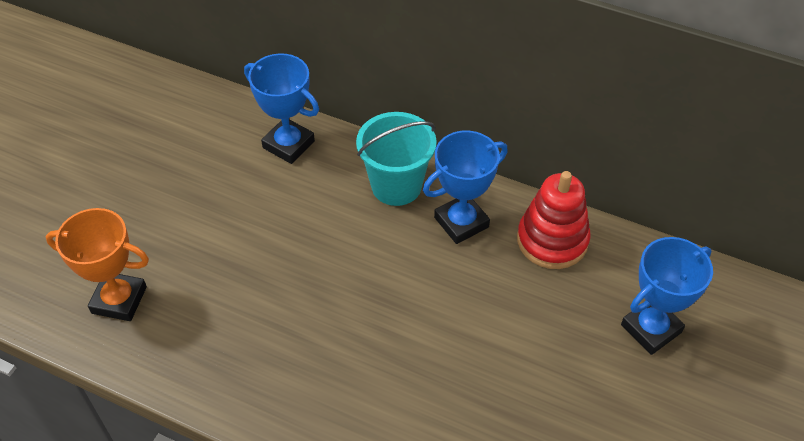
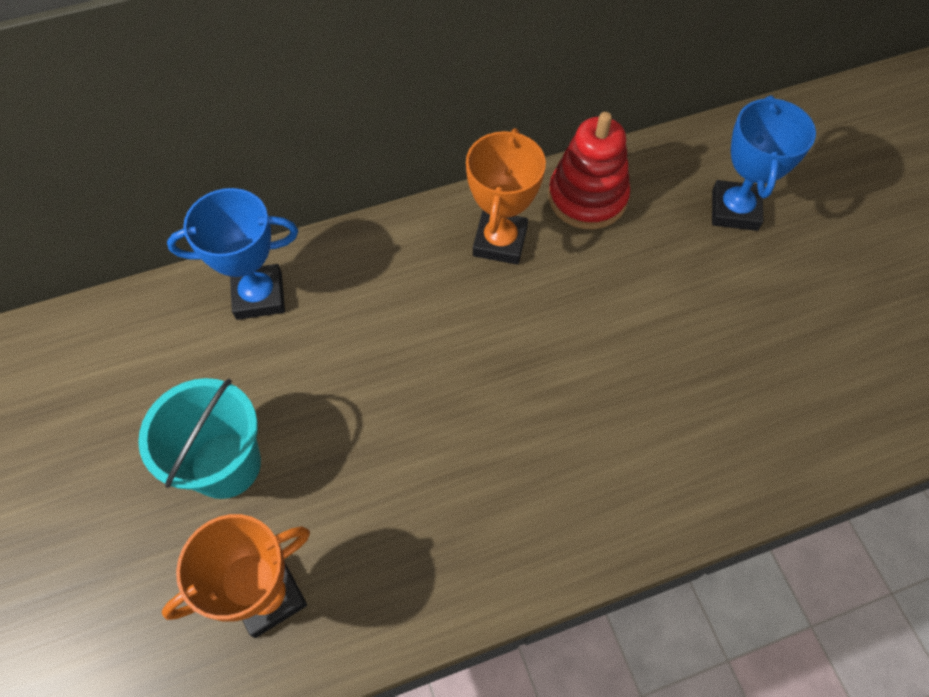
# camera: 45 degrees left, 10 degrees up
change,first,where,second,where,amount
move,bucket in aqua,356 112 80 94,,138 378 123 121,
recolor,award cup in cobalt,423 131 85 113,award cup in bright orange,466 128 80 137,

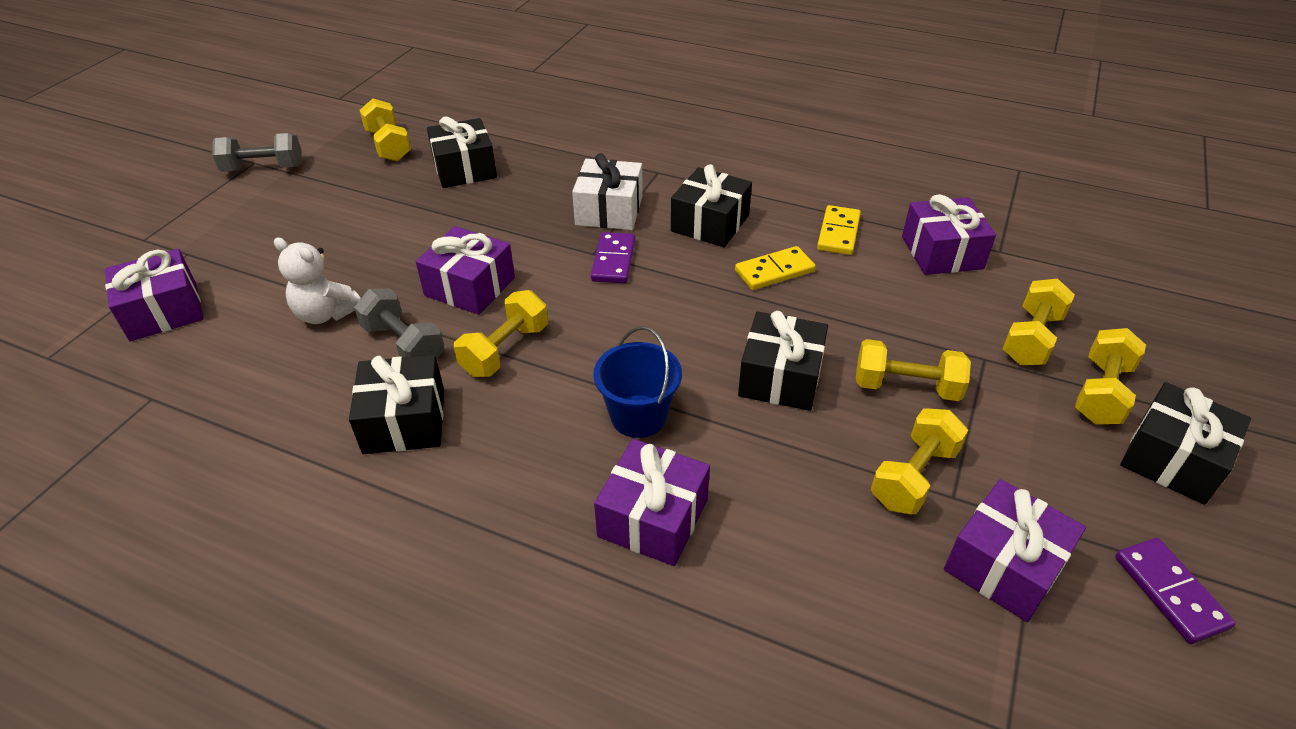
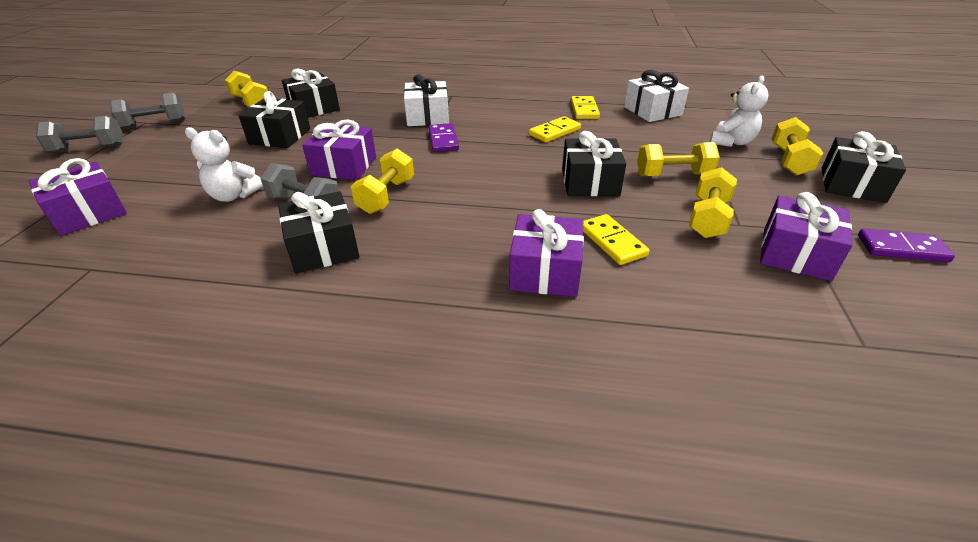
# camera: 15 degrees left, 5 degrees down
change,first,where,second,where,amount
delete,bucket in cobalt,593 326 89 112,,,
insert,,,free weight in ash-grey,36 116 86 36,
insert,,,domino in golden,583 214 67 51,
move,present in jet-black,671 164 81 83,,239 91 71 57,
replace,free weight in golden,1002 279 73 86,teddy in white,710 76 59 71,
recolor,present in purple,902 194 94 81,present in white,624 70 65 52,
rotate,domino in purple,1115 538 121 106,,858 229 97 34,45 degrees counterclockwise

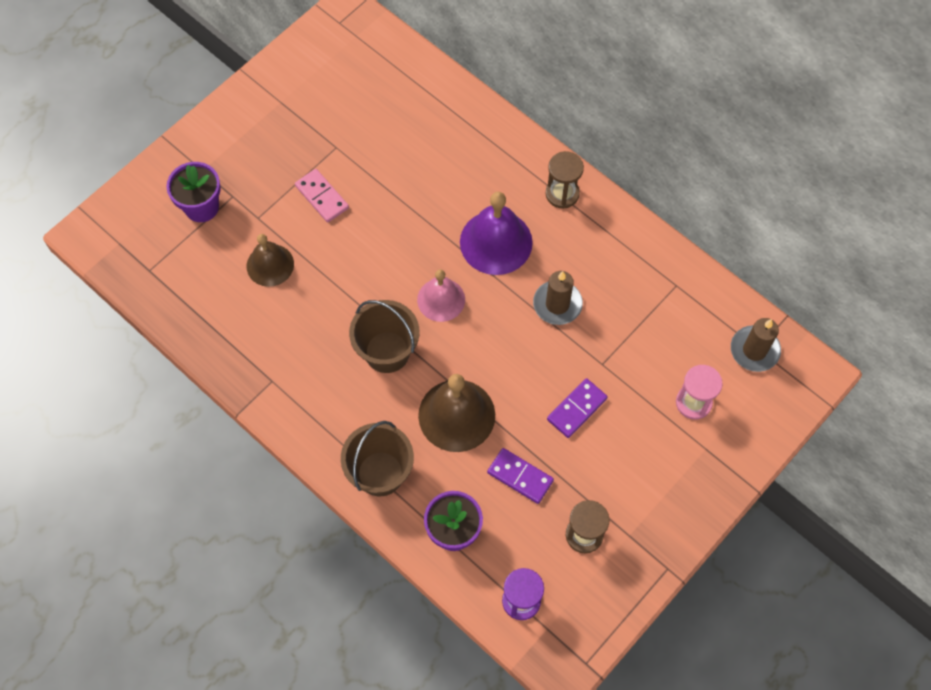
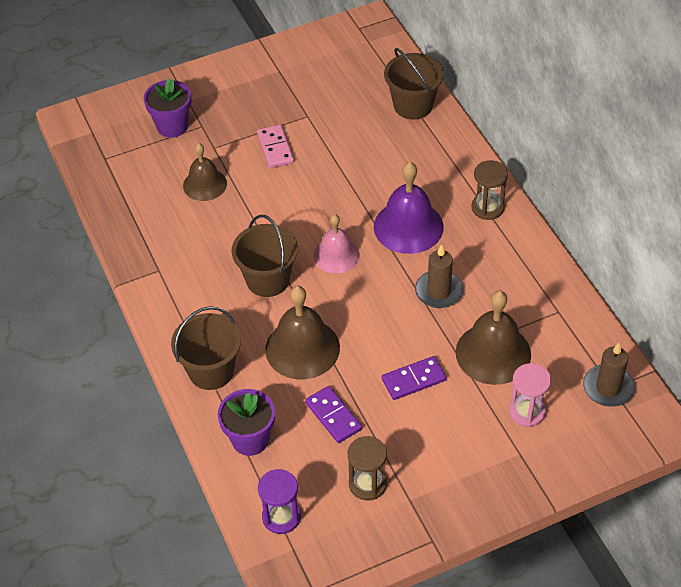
# camera: 25 degrees right, 15 degrees down
change,first,where,second,where,amount
insert,,,bucket in brown,384 48 60 72,
insert,,,bell in brown,456 291 75 94,

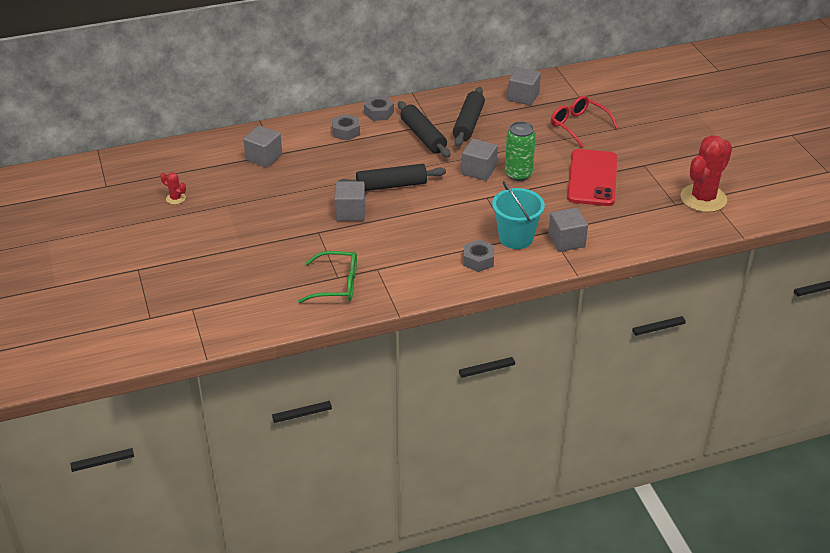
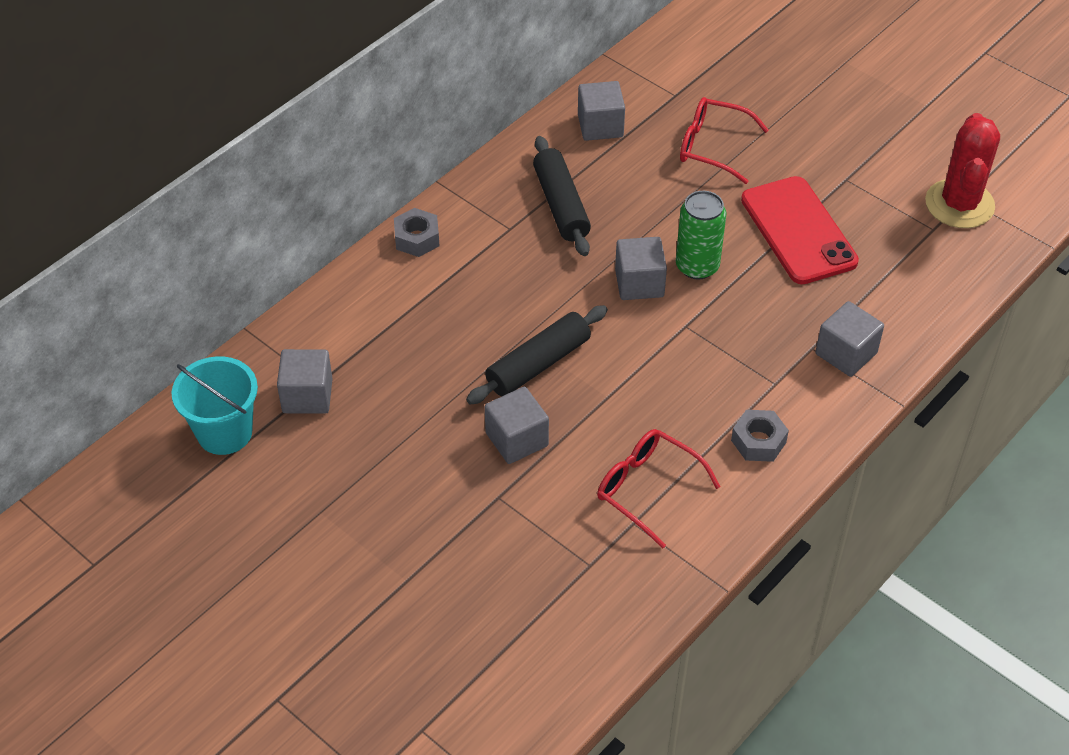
# camera: 30 degrees left, 10 degrees up
change,first,where,second,where,amount
delete,cactus in red,160 172 26 32,,,
delete,spectacles in leaf-green,298 251 59 52,,,
delete,hexagon nut in ash-grey,332 114 28 27,,,
delete,pastry roller in jet-black,398 101 53 57,,,
insert,,,spectacles in red,597 429 124 120,
move,bucket in aqua,492 181 53 68,,172 356 86 99,

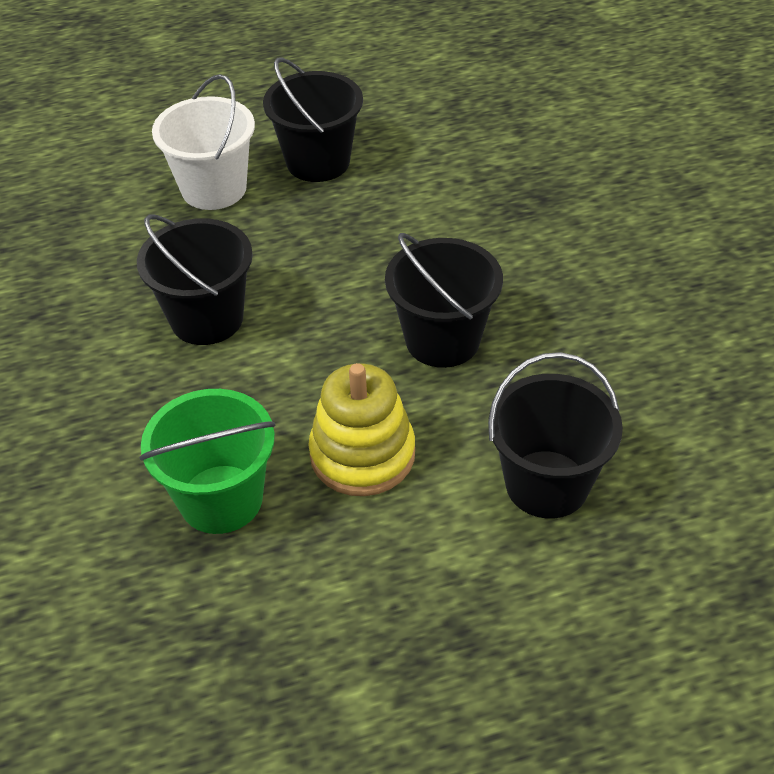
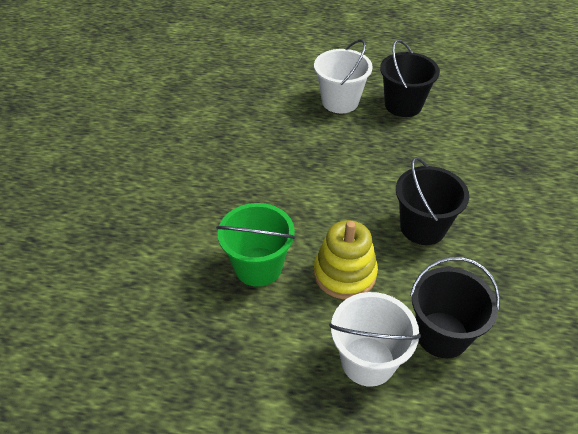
# camera: 25 degrees right, 0 degrees up
change,first,where,second,where,amount
delete,bucket in jet-black,137 214 116 131,,,
insert,,,bucket in white,329 292 92 95,

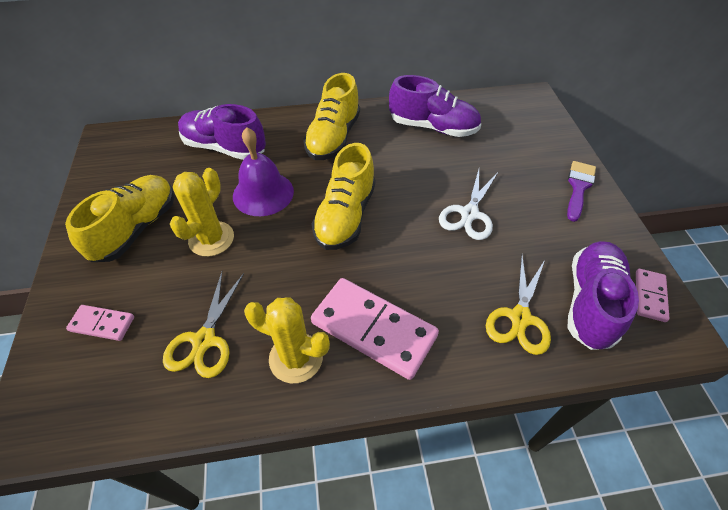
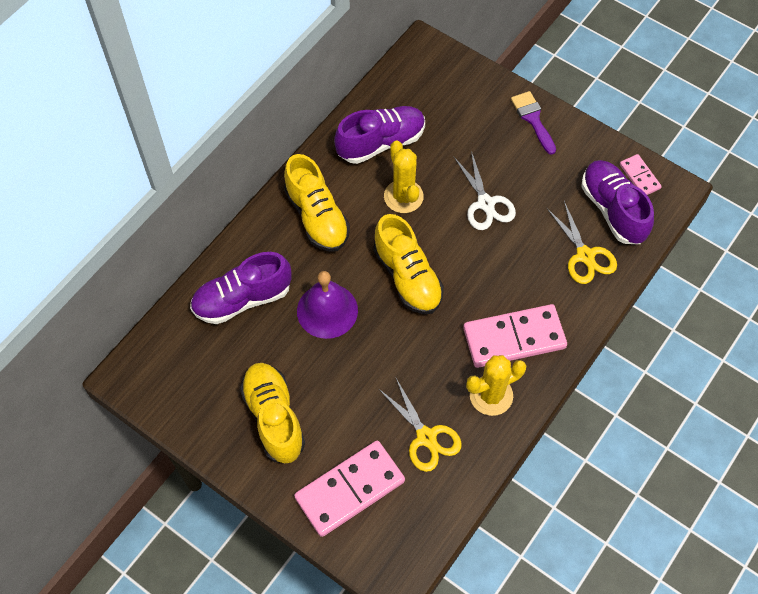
# camera: 45 degrees left, 10 degrees up
change,first,where,second,where,amount
move,cactus in golden,170 168 64 89,,384 140 40 73,
resize,domino in pink,66 305 68 36,,294 441 111 96,x2.01

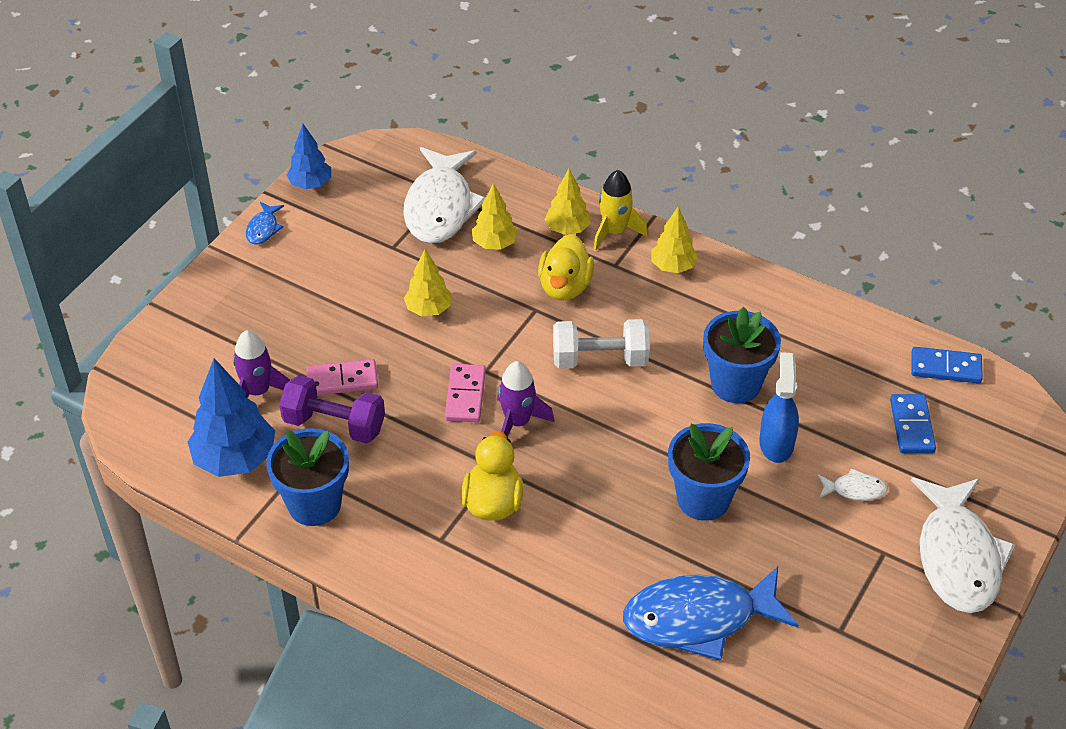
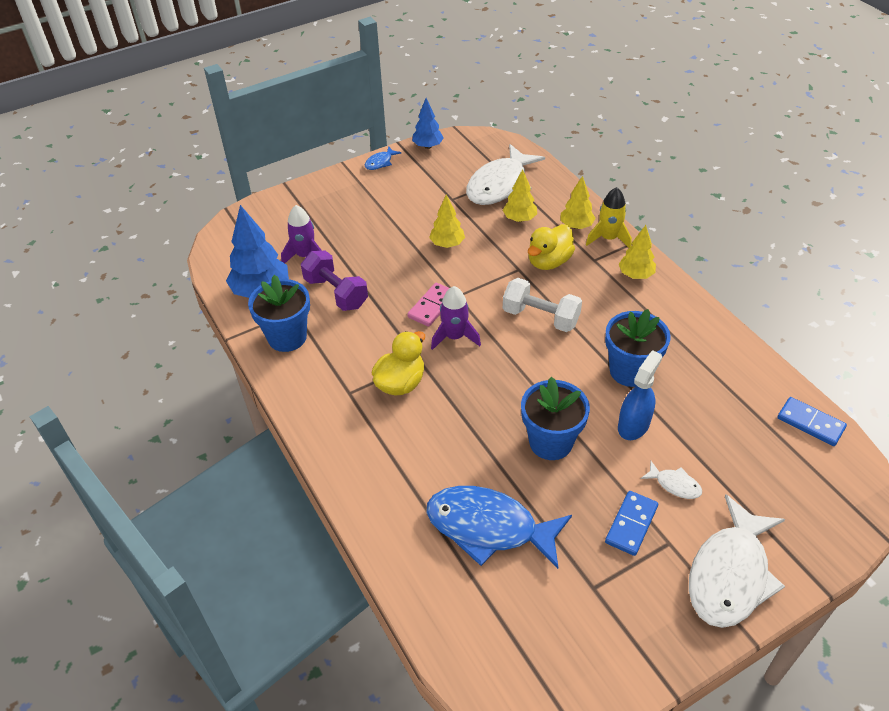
# camera: 30 degrees right, 0 degrees up
change,first,where,second,where,amount
delete,domino in pink,306 359 72 37,,,
move,domino in cobalt,890 394 46 59,,605 491 53 65,

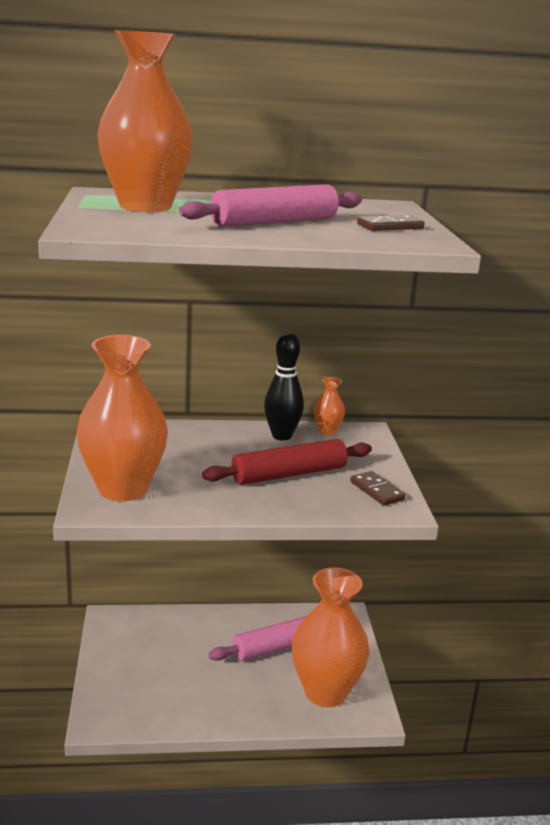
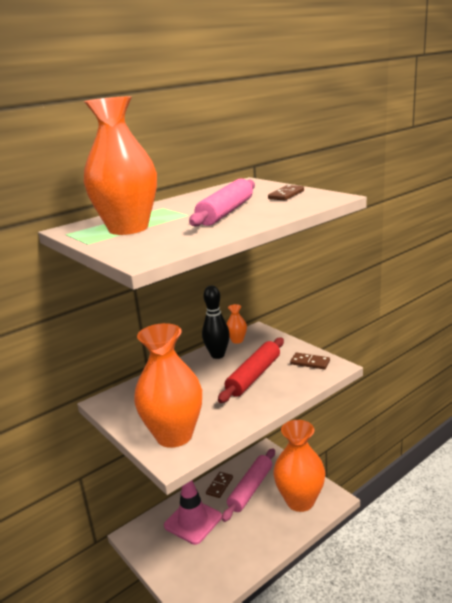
# camera: 30 degrees left, 0 degrees up
change,first,where,second,where,amount
insert,,,road cone in pink,164 480 58 65,
insert,,,domino in brown,206 472 27 26,

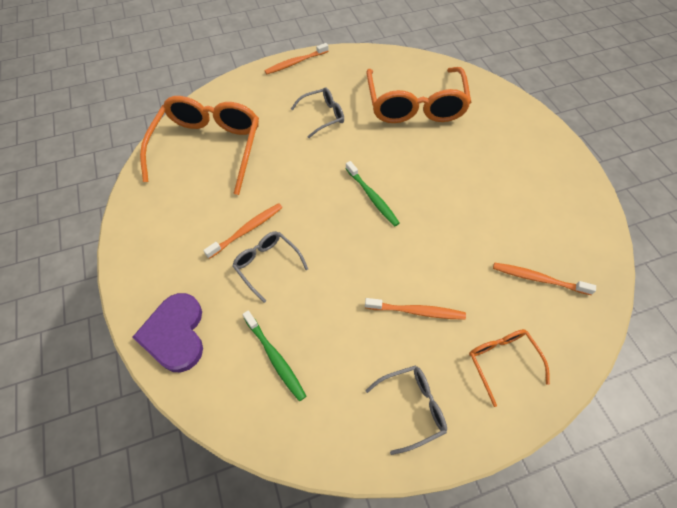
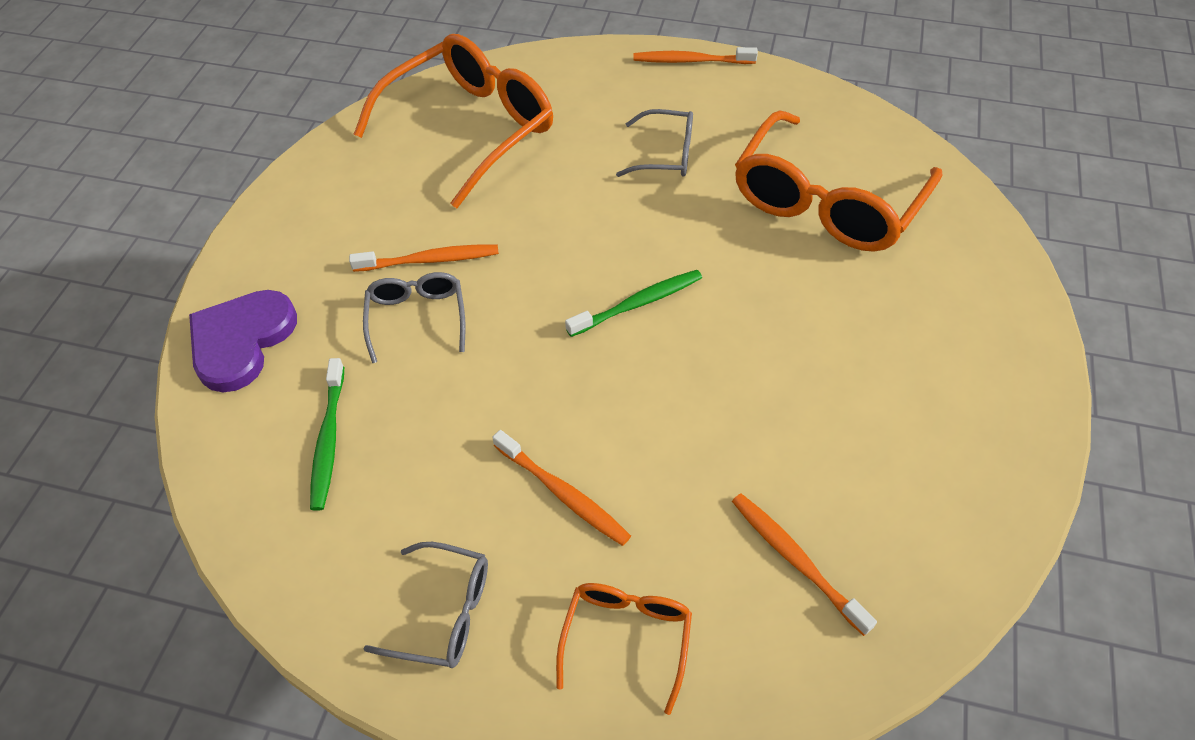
# camera: 35 degrees right, 5 degrees down
change,first,where,second,where,amount
rotate,toothbrush in leaf-green,345 161 55 66,,565 270 137 67,120 degrees counterclockwise

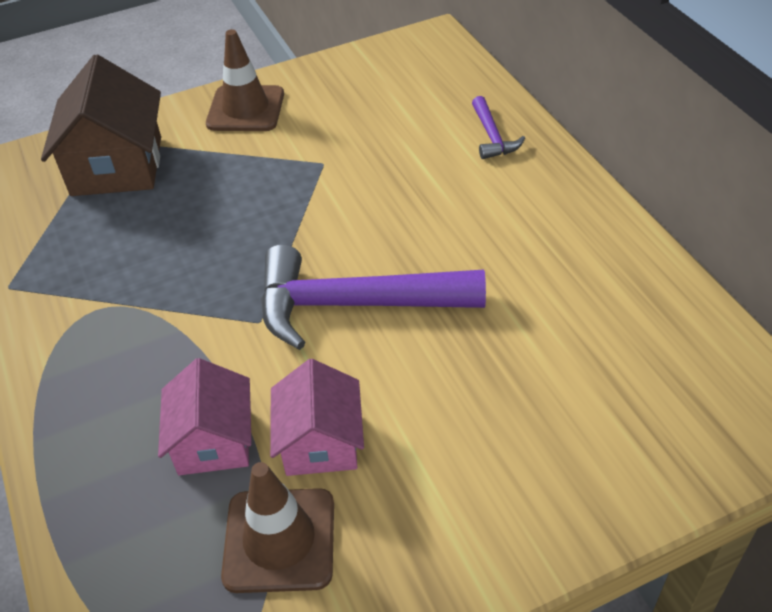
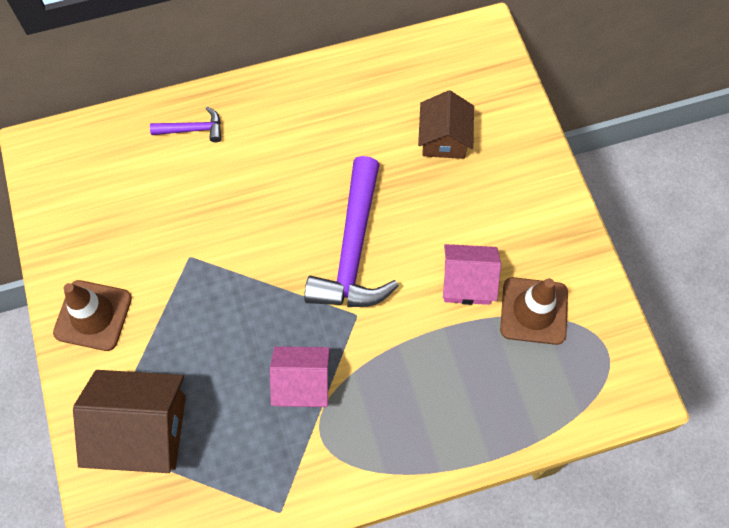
# camera: 85 degrees left, 20 degrees up
change,first,where,second,where,amount
insert,,,house in brown,418 90 56 69,
move,house in pink,158 358 94 117,,270 346 60 61,

